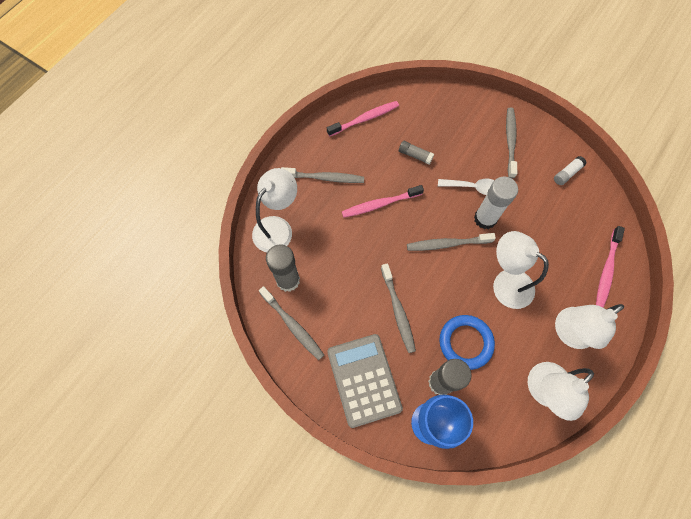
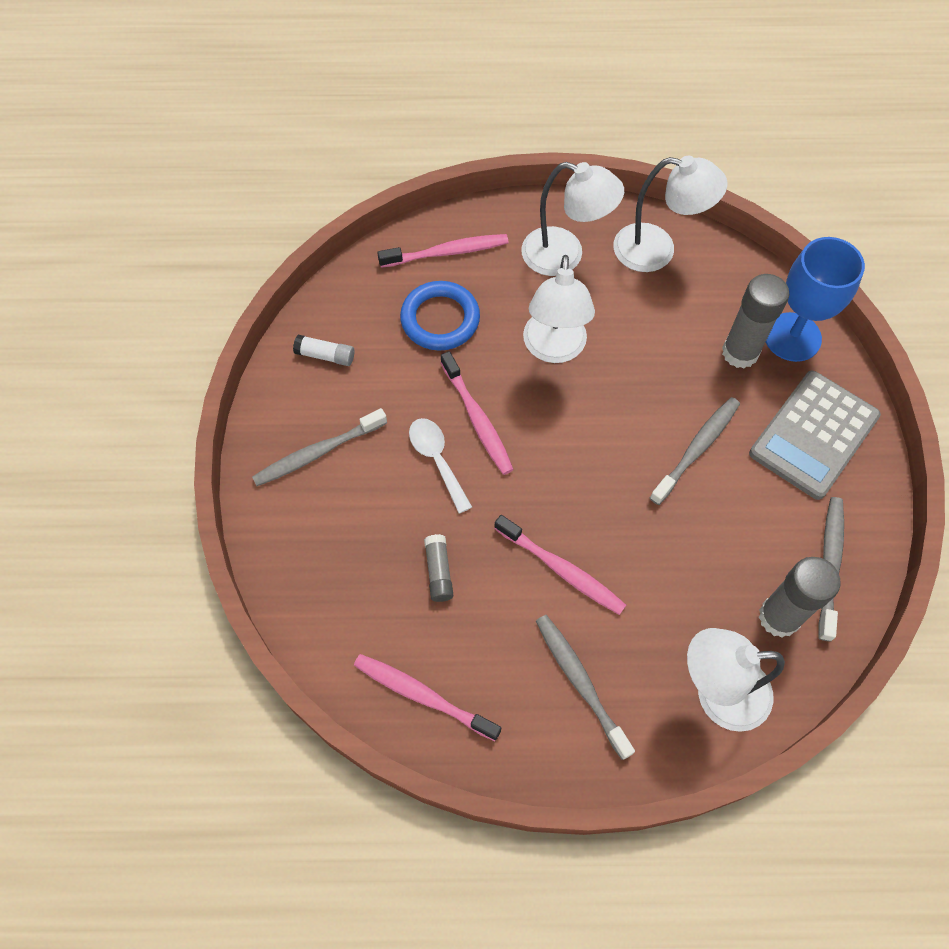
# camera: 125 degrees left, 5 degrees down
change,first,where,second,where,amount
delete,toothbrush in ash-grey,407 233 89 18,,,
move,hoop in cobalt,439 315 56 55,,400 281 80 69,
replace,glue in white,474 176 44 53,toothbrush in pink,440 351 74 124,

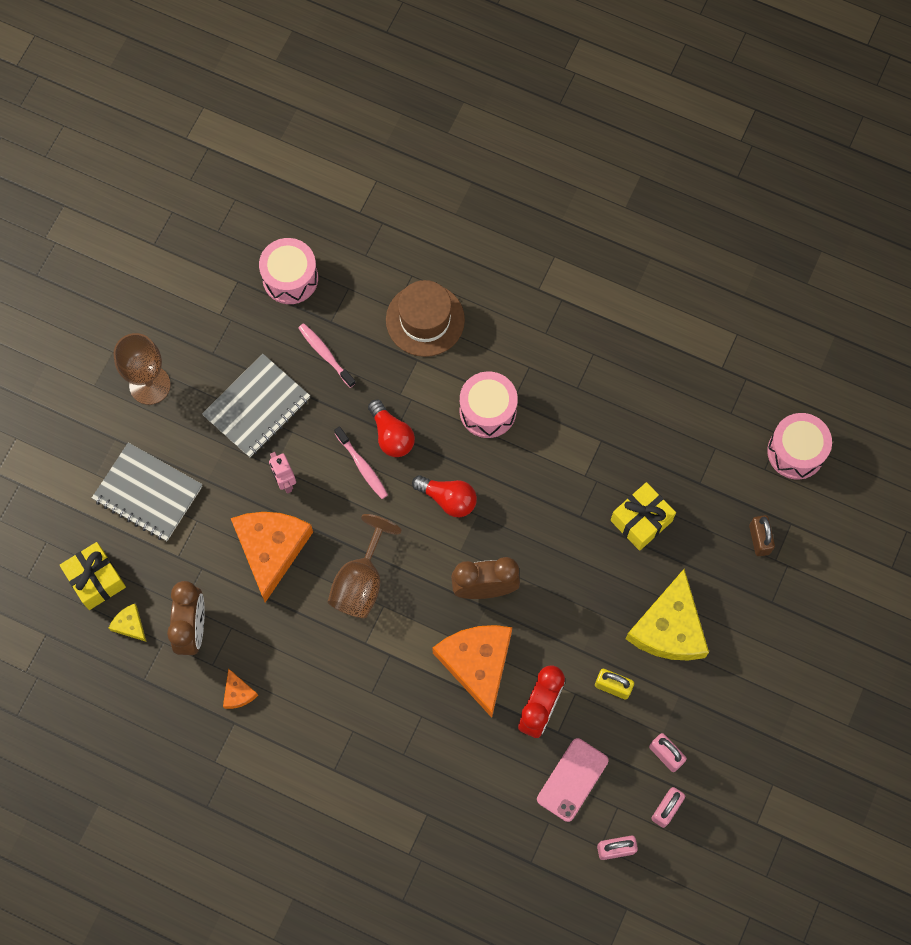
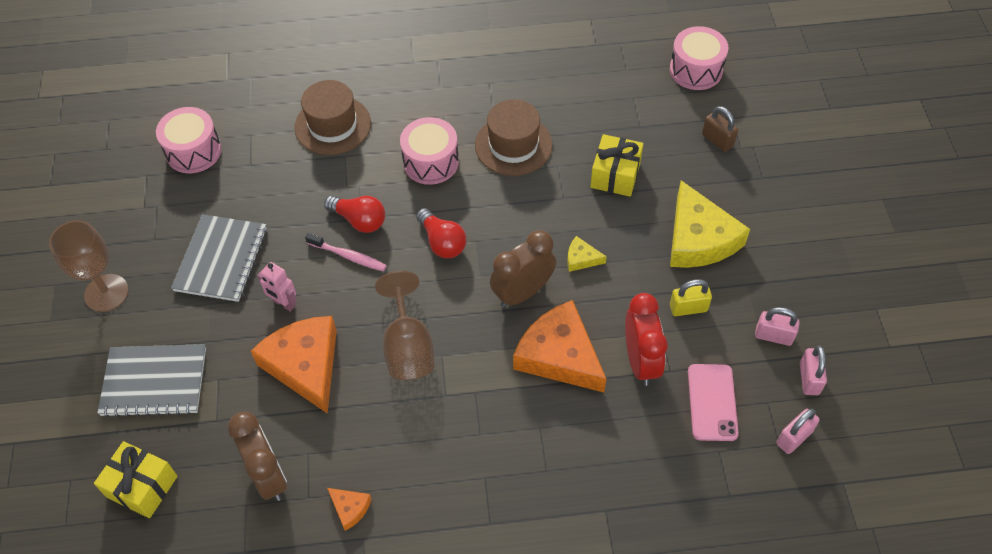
# camera: 30 degrees left, 15 degrees down
change,first,where,second,where,amount
delete,toothbrush in pink,298 323 58 65,,,
insert,,,top hat in brown,475 99 78 77,
move,piece of cheese in golden,109 604 38 38,,568 236 39 36,
rotate,light bulb in red,412 475 65 42,,416 208 50 50,60 degrees clockwise

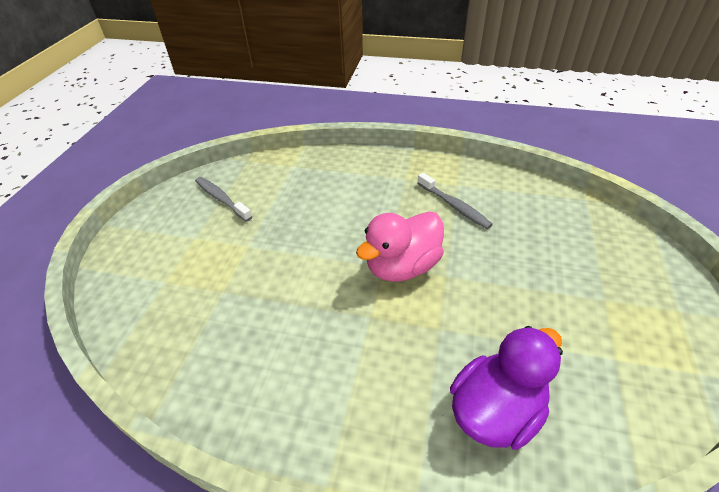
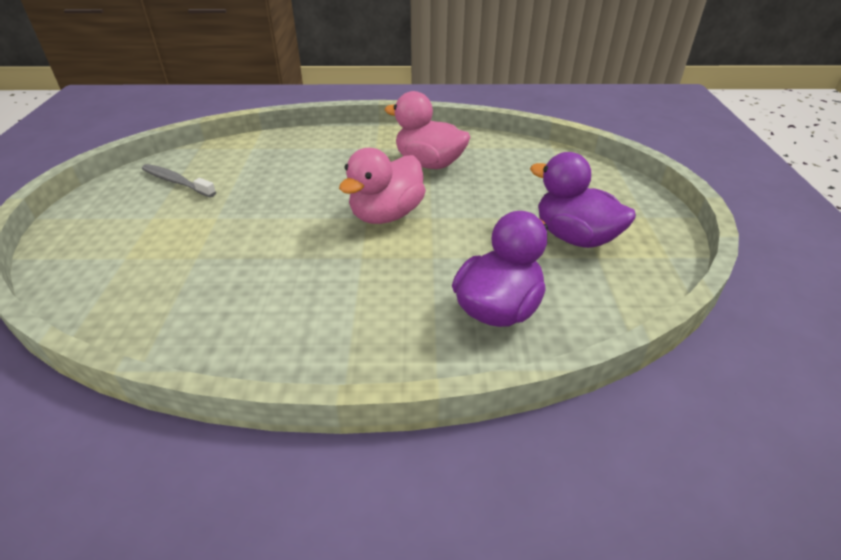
# camera: 15 degrees left, 5 degrees down
change,first,where,second,where,amount
insert,,,toy duck in purple,530 152 106 96,
replace,toothbrush in ash-grey,418 173 75 56,toy duck in pink,385 91 85 78,

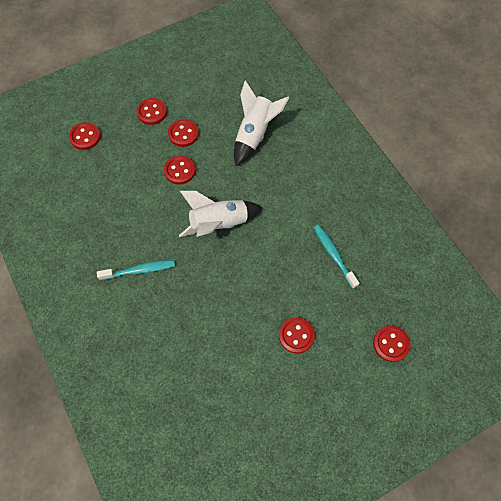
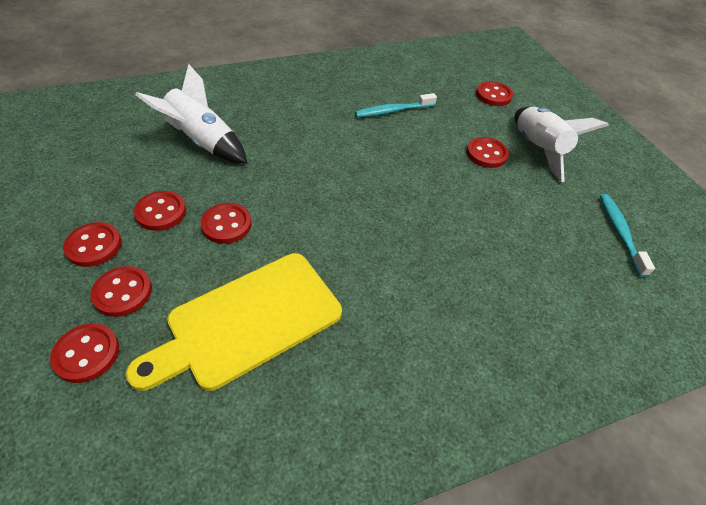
# camera: 85 degrees left, 15 degrees down
change,first,where,second,where,amount
insert,,,shirt button in red,90 266 62 51,
insert,,,chopping board in golden,126 253 216 138,
move,toothbrush in aqua,97 260 78 20,,600 194 55 83,
move,spaceship in white,179 191 84 46,,515 107 94 75,

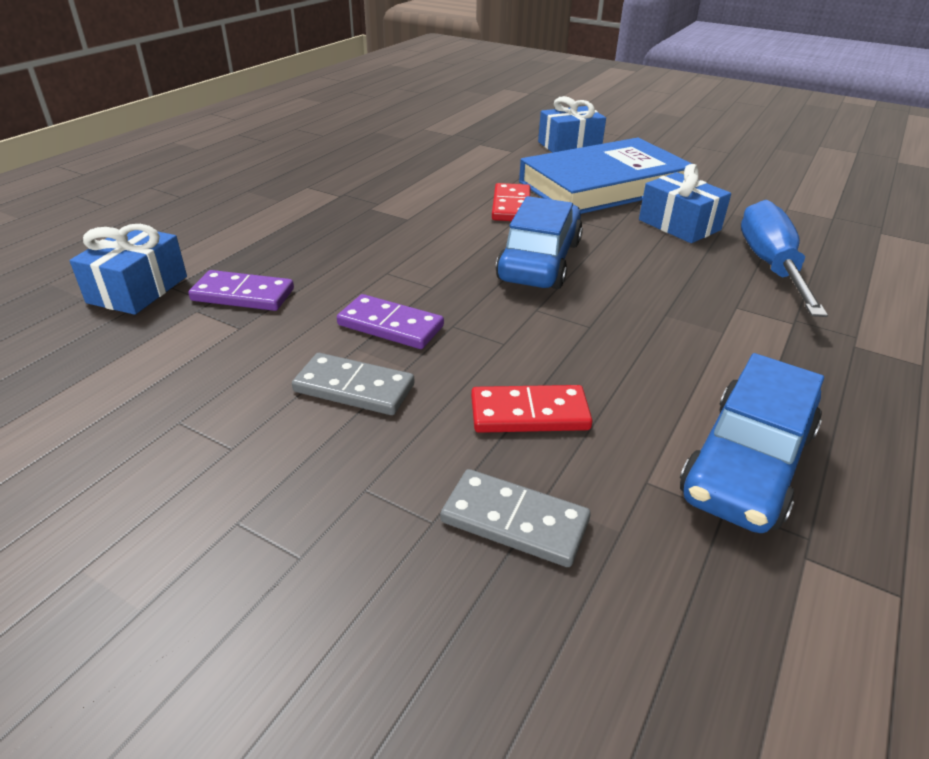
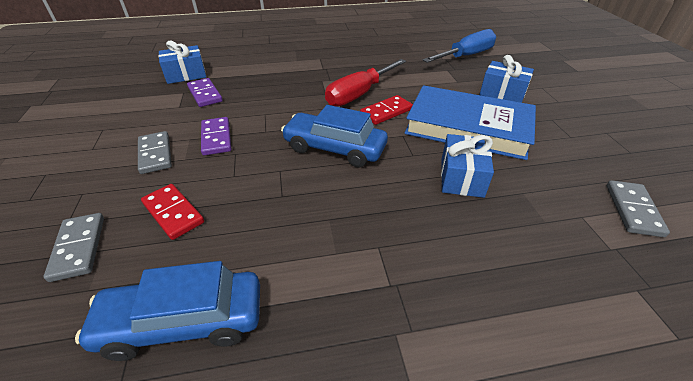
# camera: 50 degrees right, 5 degrees up
change,first,where,second,where,amount
insert,,,hand screwdriver in red,325 59 81 48,
insert,,,domino in ash-grey,607 180 63 57,
move,hand screwdriver in cobalt,741 200 87 117,,423 29 73 34,
rotate,automobile in cobalt,496 196 87 93,,281 105 107 62,135 degrees counterclockwise

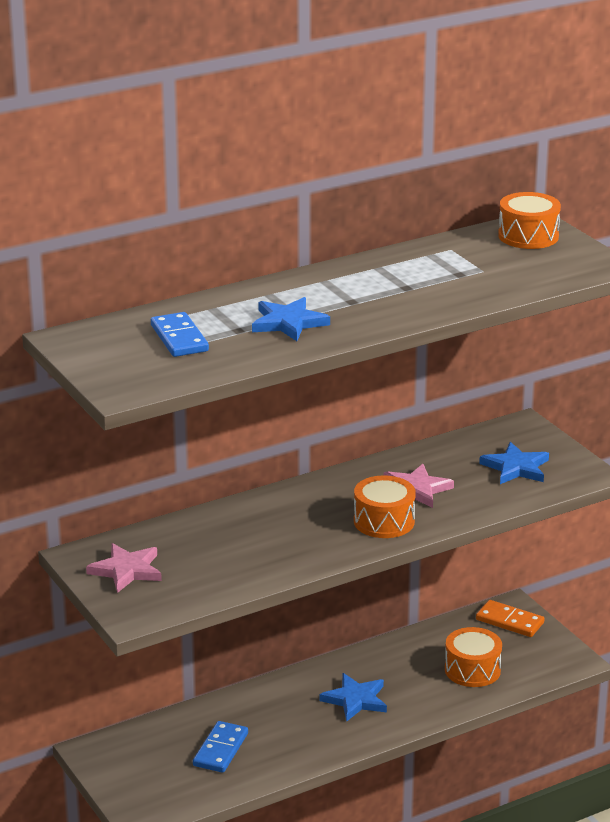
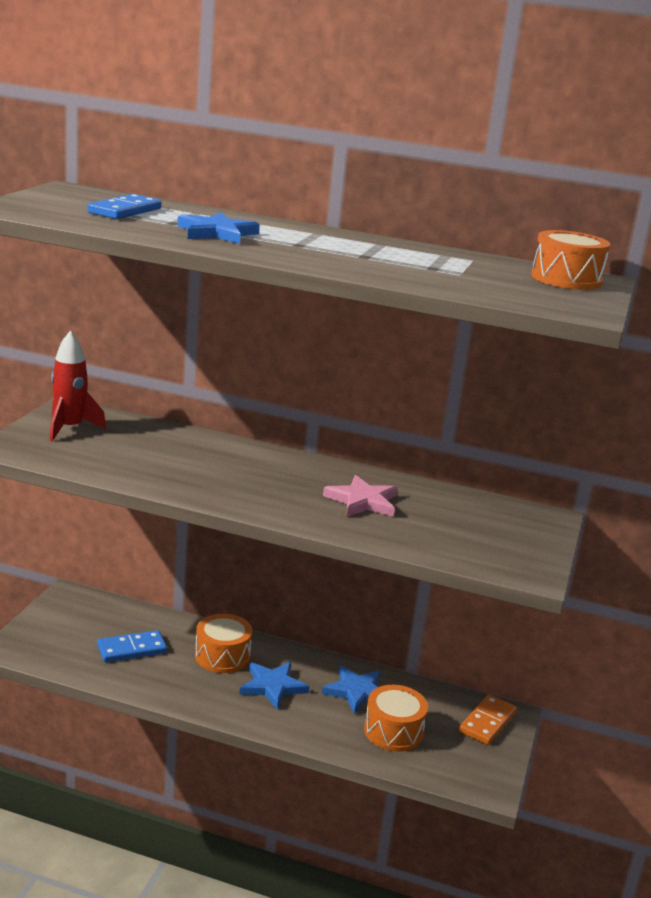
# camera: 45 degrees right, 5 degrees down
change,first,where,second,where,amount
move,toy drum in bright orange,354 476 62 62,,195 614 58 59,
move,star in cobalt,479 442 70 42,,322 665 59 49,
replace,star in pink,86 543 76 50,spaceship in red,50 331 56 110,
rotate,domino in bright orange,476 600 68 37,,459 694 58 51,45 degrees clockwise

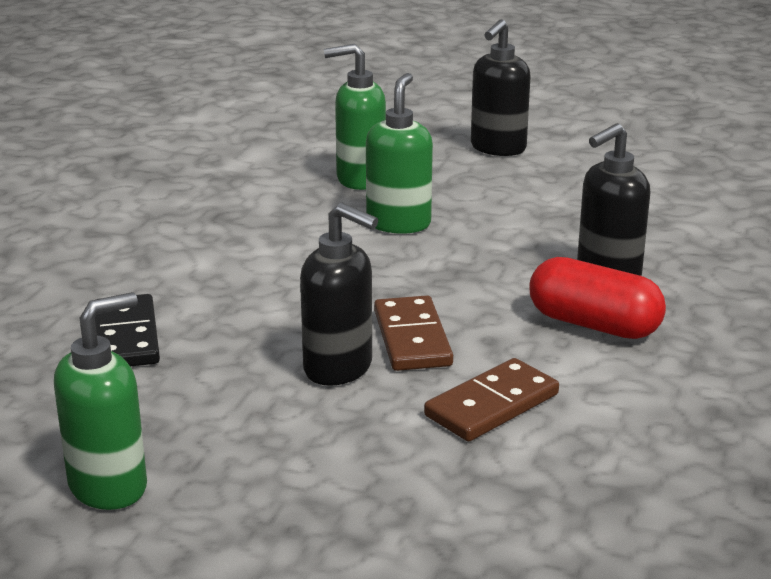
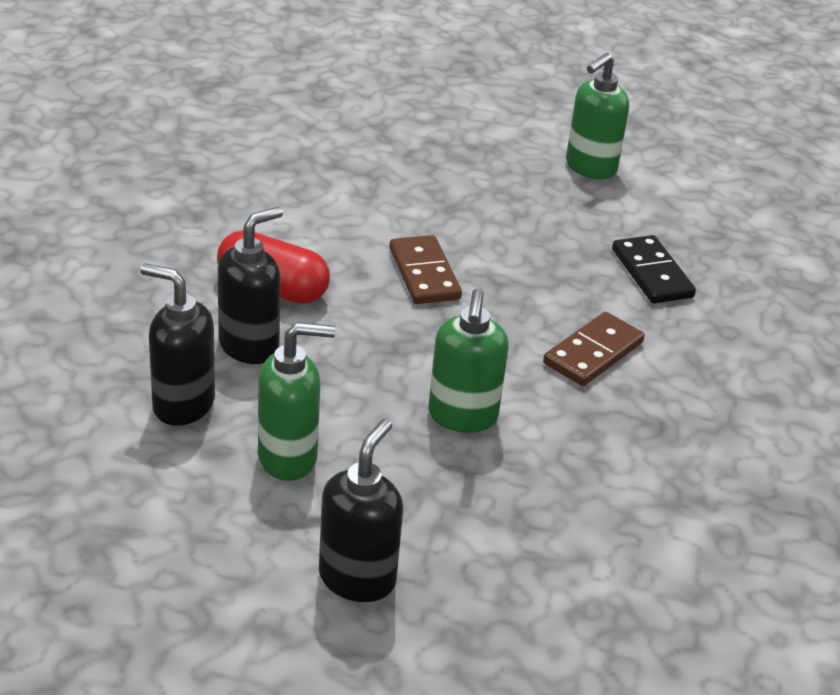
# camera: 170 degrees right, 10 degrees up
change,first,where,second,where,amount
move,soap pump in jet-black,300 203 78 183,,140 263 75 163,
move,soap pump in leaf-green,324 44 62 146,,258 322 78 159,
move,domino in brown,424 358 135 83,,543 312 102 74,

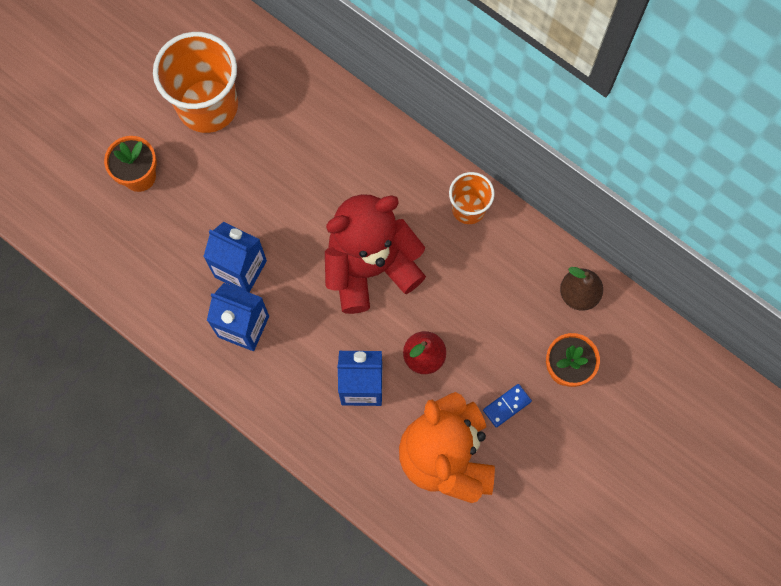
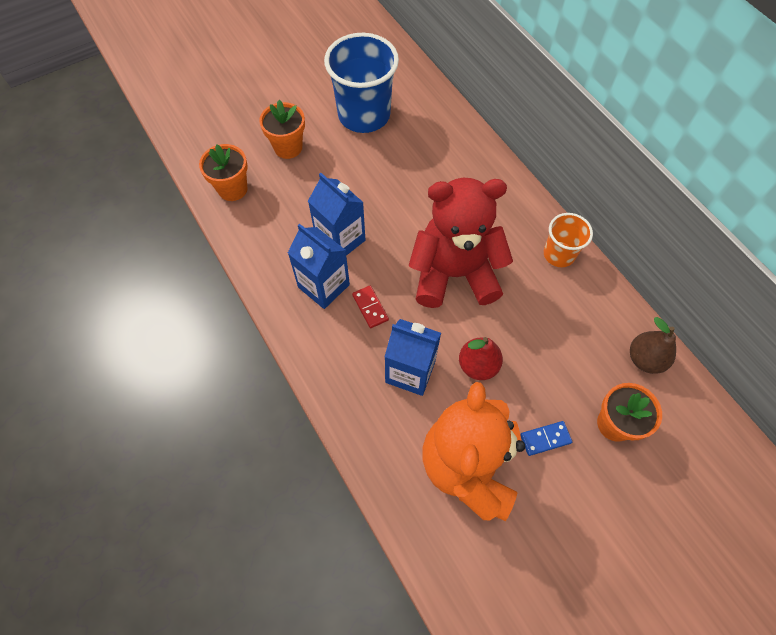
# camera: 20 degrees right, 10 degrees down
change,first,where,second,where,amount
insert,,,plant pot in bright orange,199 144 49 57,
insert,,,domino in red,352 285 37 43,
recolor,beaker in bright orange,153 32 85 101,beaker in cobalt,324 33 75 100,

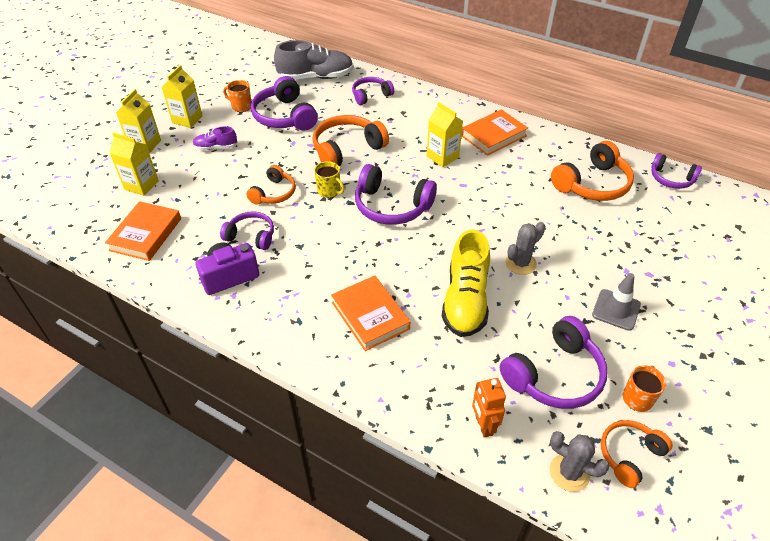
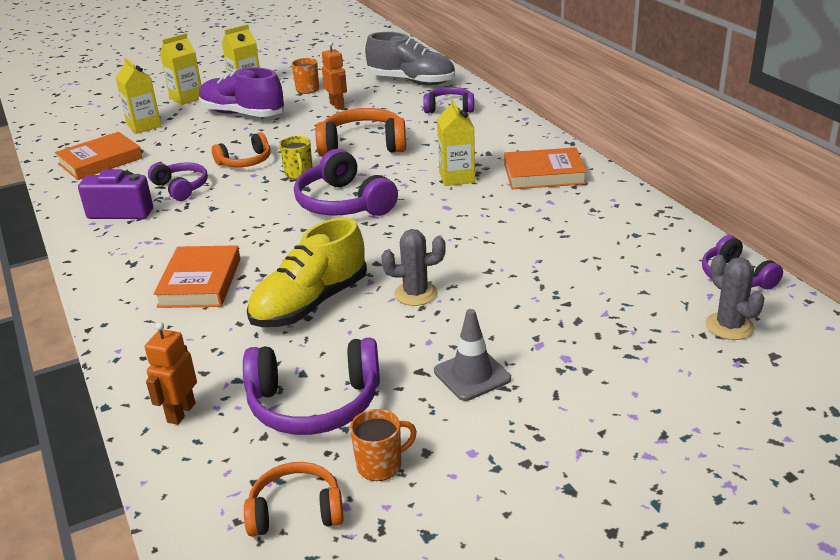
# camera: 35 degrees right, 15 degrees down
change,first,where,second,where,amount
delete,over-ear headphones in bright orange,551 141 83 60,,,
move,cactus in ash-grey,550 431 60 61,,706 255 59 85,
replace,over-ear headphones in purple,251 76 67 55,robot in bright orange,322 41 25 69,
resize,shoe in purple,193 126 45 24,,199 67 85 50,x1.98

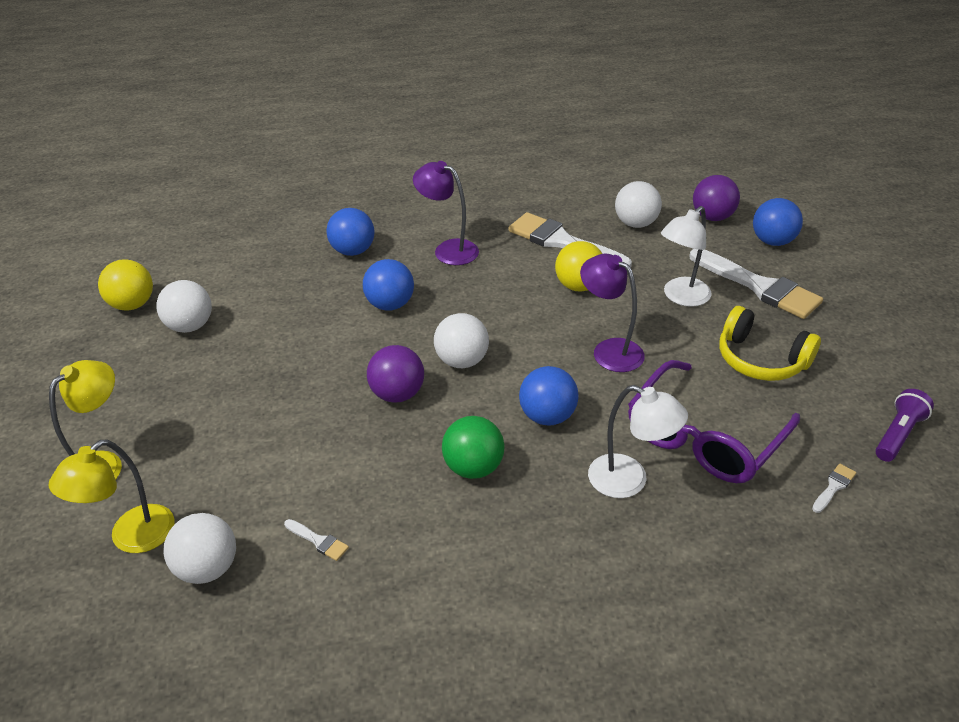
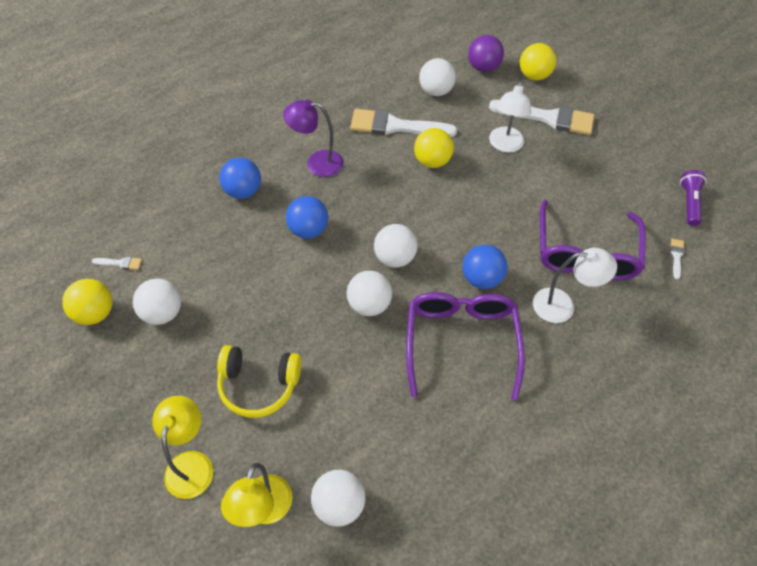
# camera: 30 degrees left, 15 degrees up
change,first,where,second,where,amount
delete,lamp in purple,580 254 65 118,,,
move,brush in white,284 519 65 42,,92 257 50 13,
move,over-ear headphones in golden,719 306 102 75,,217 345 84 73,
replace,play ball in leaf-green,442 416 62 63,spectacles in purple,406 292 119 108,
recolor,play ball in purple,367 345 57 58,play ball in white,347 271 45 45,
recolor,play ball in cobalt,753 198 50 48,play ball in golden,520 43 36 37,

